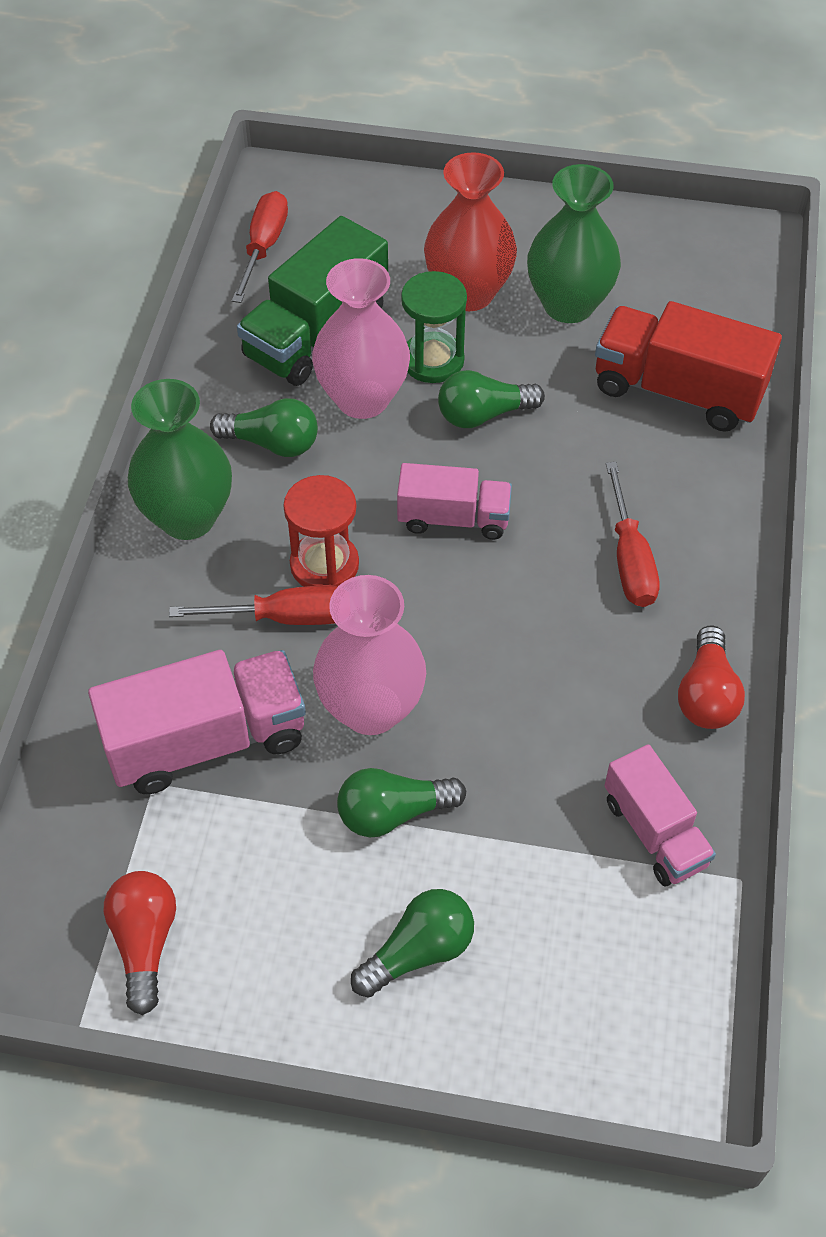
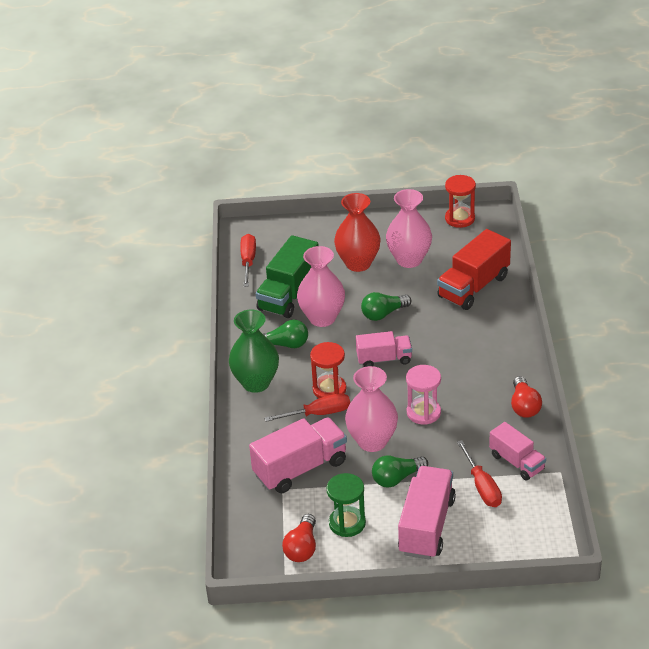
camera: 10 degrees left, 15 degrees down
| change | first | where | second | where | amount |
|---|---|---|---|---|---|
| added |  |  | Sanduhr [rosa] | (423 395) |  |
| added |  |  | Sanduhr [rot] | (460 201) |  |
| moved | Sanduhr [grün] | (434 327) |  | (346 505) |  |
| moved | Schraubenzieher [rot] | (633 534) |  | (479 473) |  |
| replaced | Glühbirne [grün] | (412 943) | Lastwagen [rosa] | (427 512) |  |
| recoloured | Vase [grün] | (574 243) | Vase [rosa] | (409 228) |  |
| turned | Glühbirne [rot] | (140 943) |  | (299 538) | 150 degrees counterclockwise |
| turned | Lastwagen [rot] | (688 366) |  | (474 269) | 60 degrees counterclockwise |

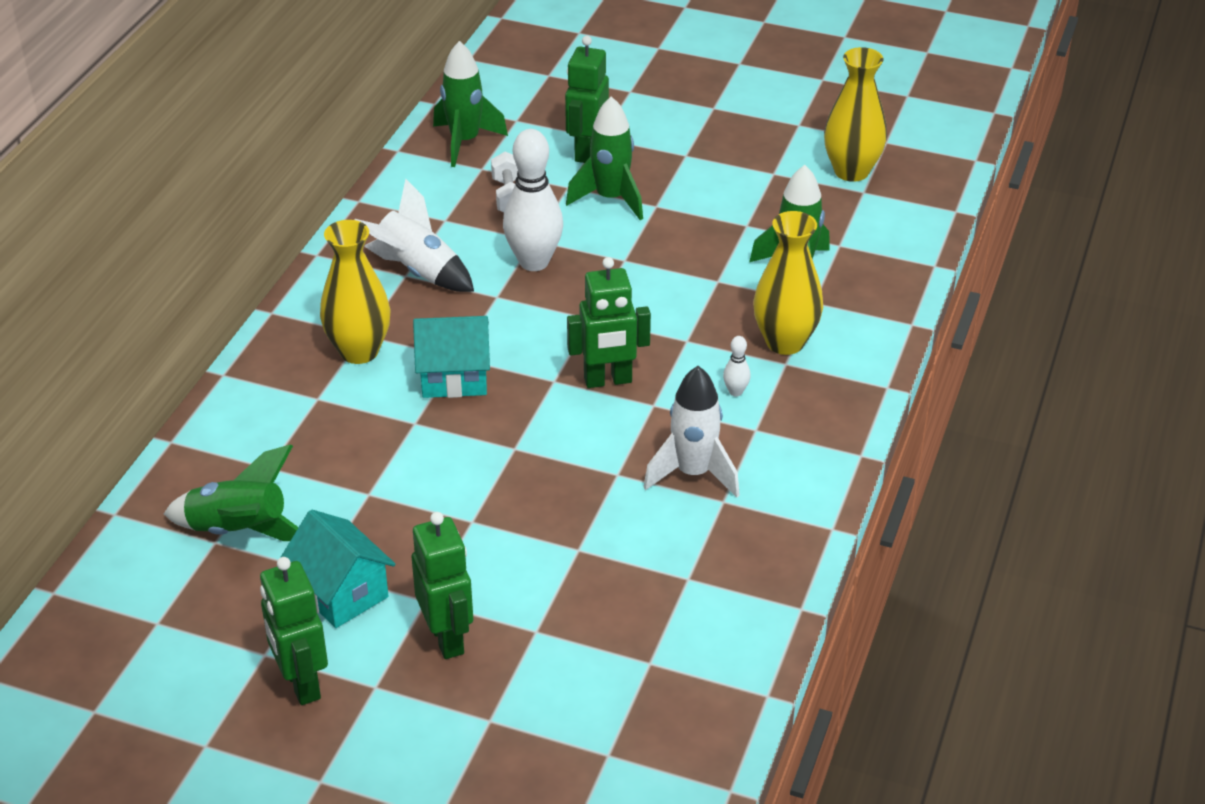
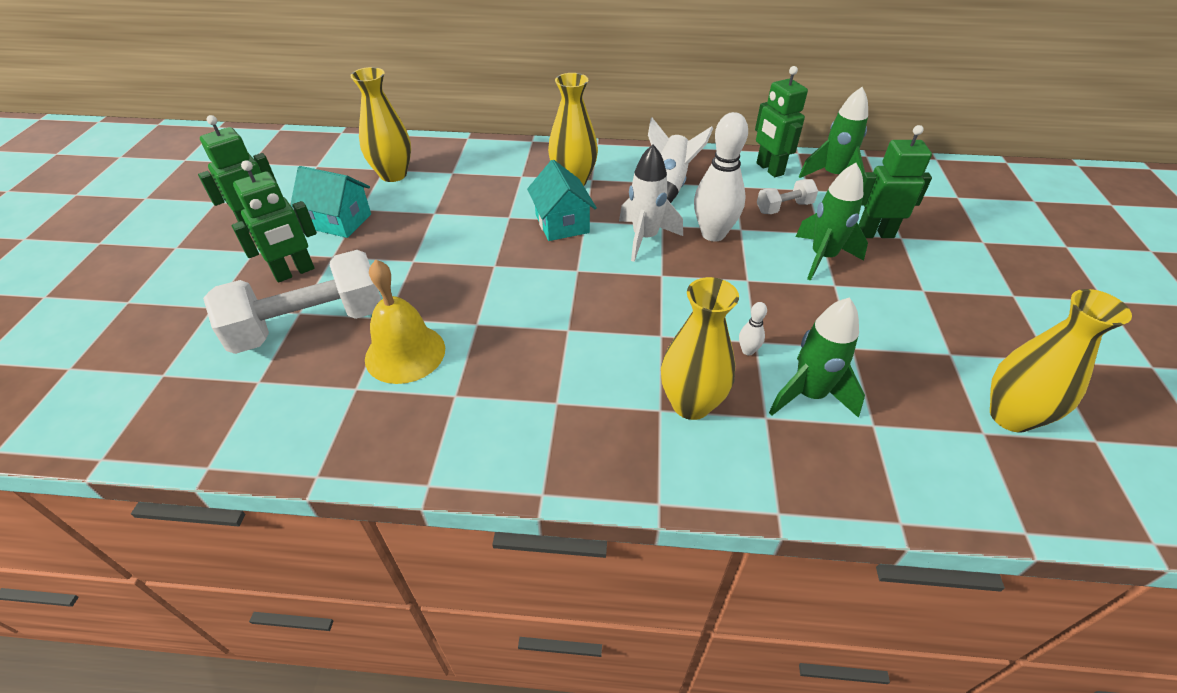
camera: 75 degrees right, 5 degrees up
| change | first | where | second | where | amount |
|---|---|---|---|---|---|
| added |  |  | Hantel [weiß] | (292 302) |  |
| added |  |  | Glocke [gelb] | (405 321) |  |
| moved | Roboter [grün] | (609 322) |  | (781 121) |  |
| moved | Rakete [weiß] | (691 432) |  | (651 203) |  |
| moved | Bowlingkegel [weiß] | (737 366) |  | (753 329) |  |
| replaced | Rakete [grün] | (231 492) | Vase [gelb] | (381 124) |  |
| turned | Haus [türkis] | (338 569) |  | (330 202) | 75 degrees clockwise |

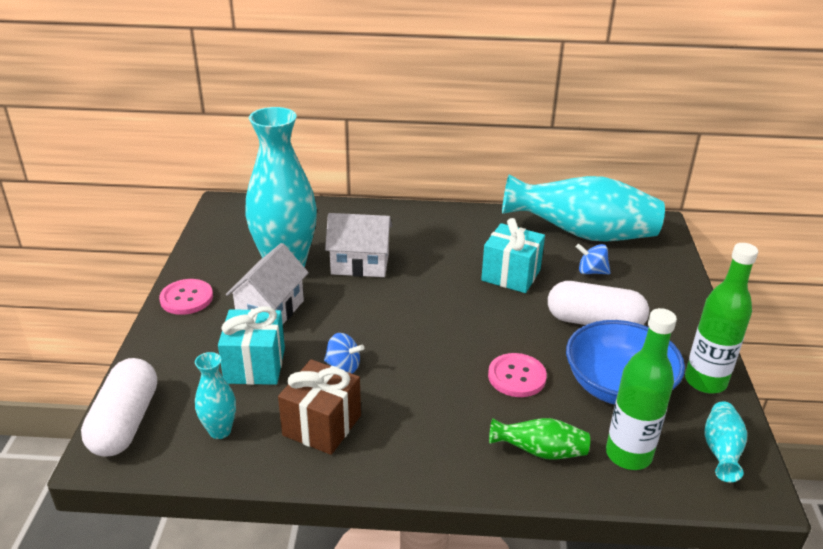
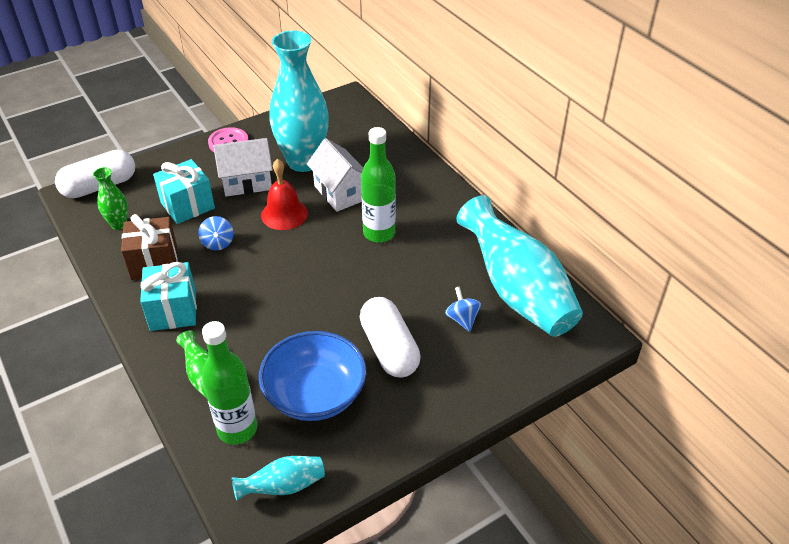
camera: 55 degrees right, 10 degrees up
| change | first | where | second | where | amount |
|---|---|---|---|---|---|
| removed | Knopf [rosa] | (517 375) |  |  |  |
| added |  |  | Glocke [rot] | (284 194) |  |
| moved | Geschenk [türkis] | (513 255) |  | (168 296) |  |
| moved | Flasche [grün] | (721 318) |  | (378 185) |  |
| recoloured | Vase [türkis] | (215 395) | Vase [grün] | (110 198) |  |

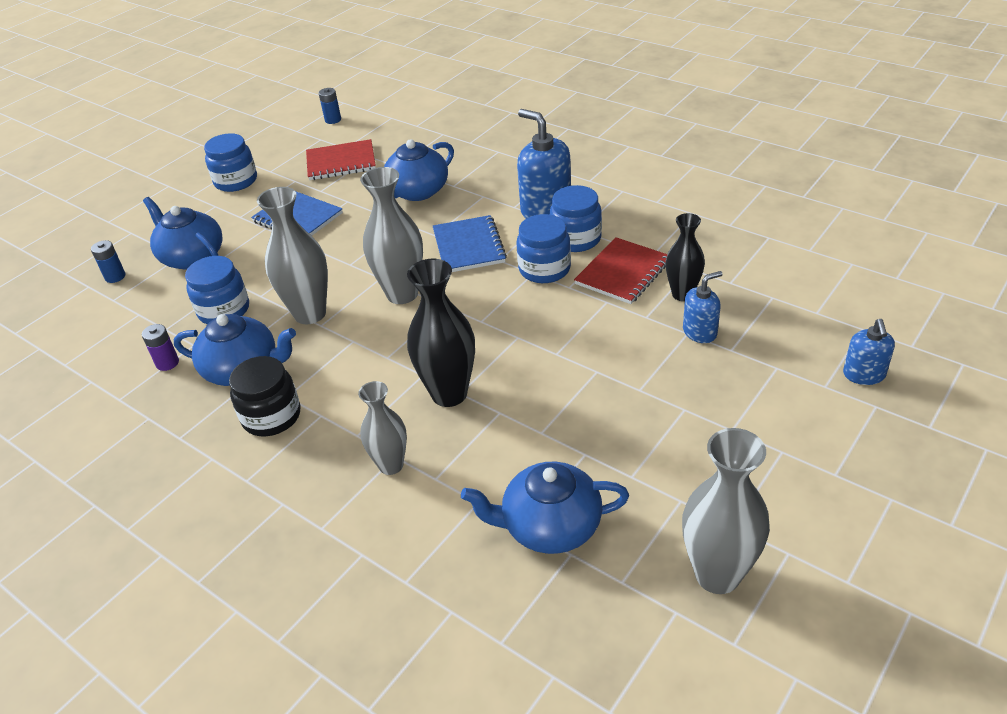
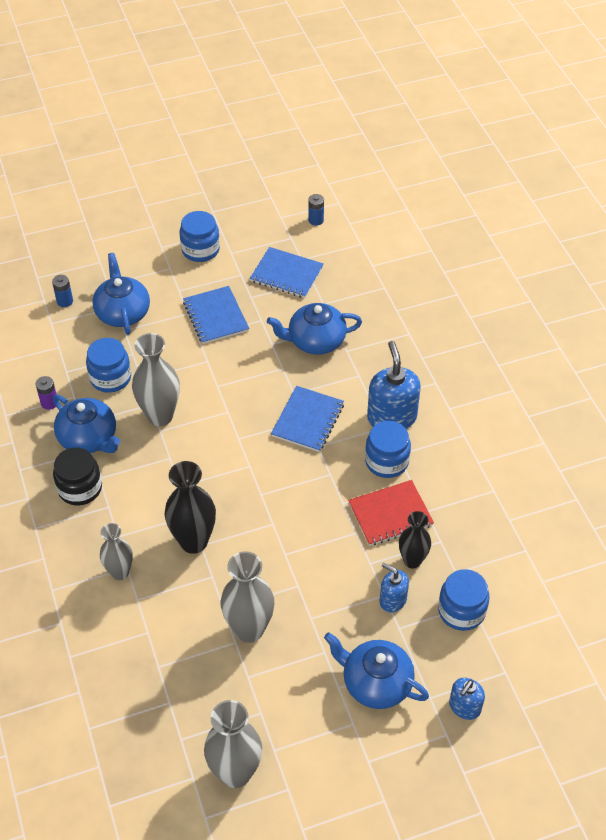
camera: 30 degrees right, 10 degrees up
| change | first | where | second | where | amount |
|---|---|---|---|---|---|
| moved | Vase [grau] | (391 235) |  | (247 597) |  |
| moved | Teekanne [blau] | (545 508) |  | (376 670) |  |
| moved | Einmachglas [blau] | (544 248) |  | (464 600) |  |
| recoloured | Notizbuch [rot] | (341 159) | Notizbuch [blau] | (287 272) |  |
| turned | Seifenspender [blau] | (702 307) |  | (394 588) | 150 degrees counterclockwise |

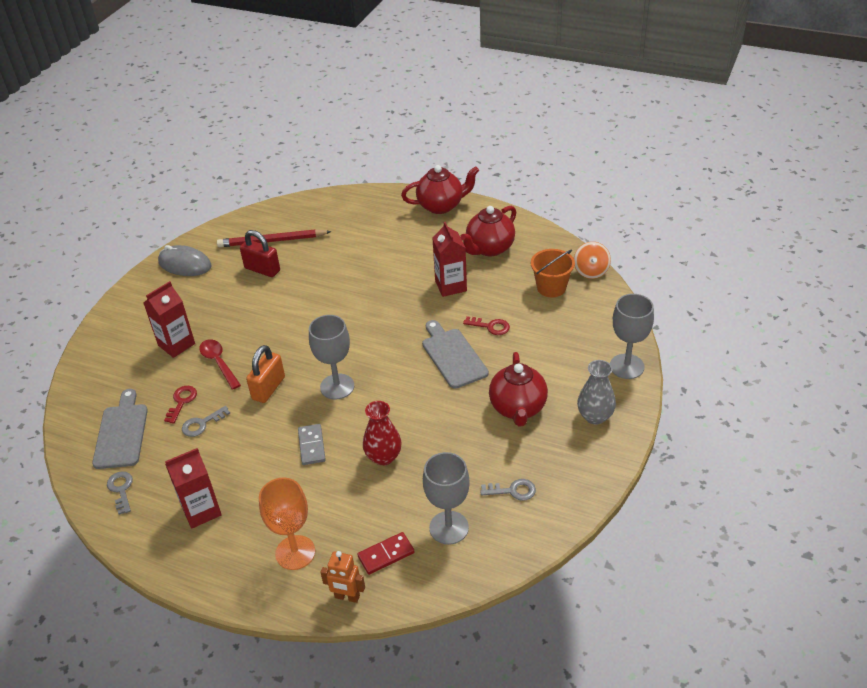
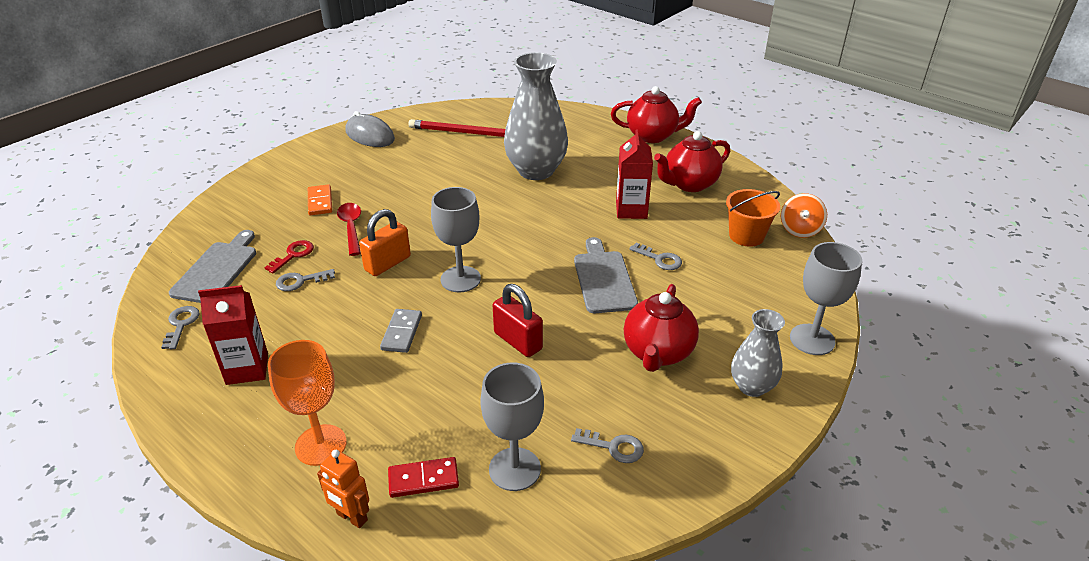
camera: 15 degrees right, 5 degrees down
| change | first | where | second | where | amount |
|---|---|---|---|---|---|
| removed | Vase [rot] | (382 433) |  |  |  |
| added |  |  | Vase [grau] | (536 116) |  |
| moved | Vorhängeschloss [rot] | (260 253) |  | (518 320) |  |
| replaced | Getränkekarton [rot] | (169 319) | Dominostein [orange] | (320 199) |  |
| recoloured | Schlüssel [rot] | (486 325) | Schlüssel [grau] | (655 256) |  |

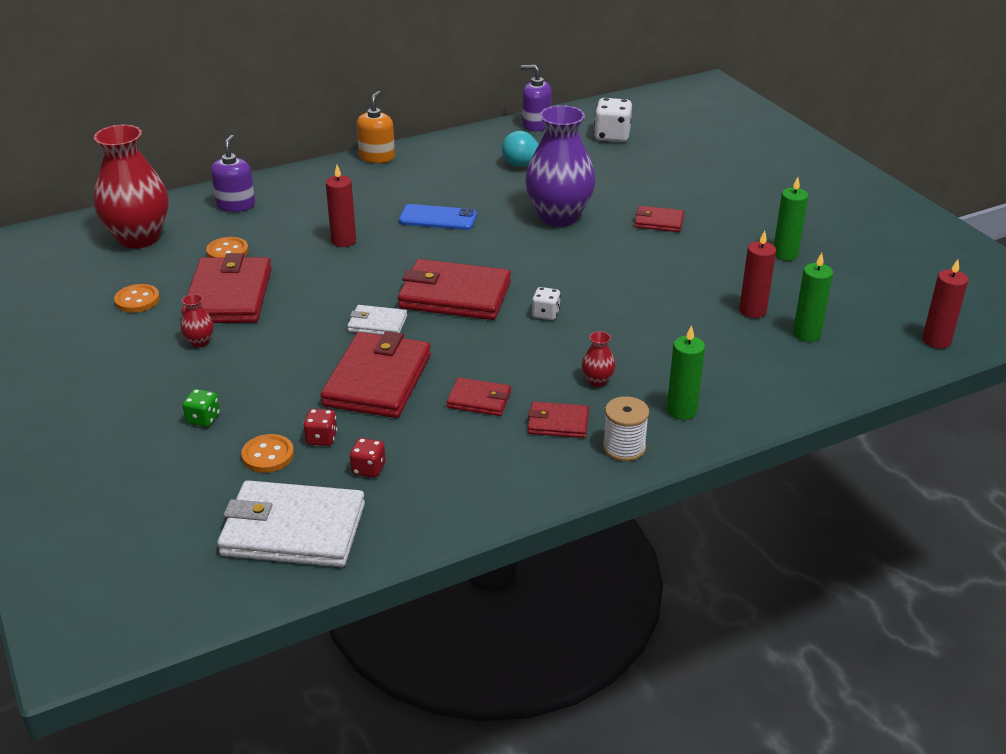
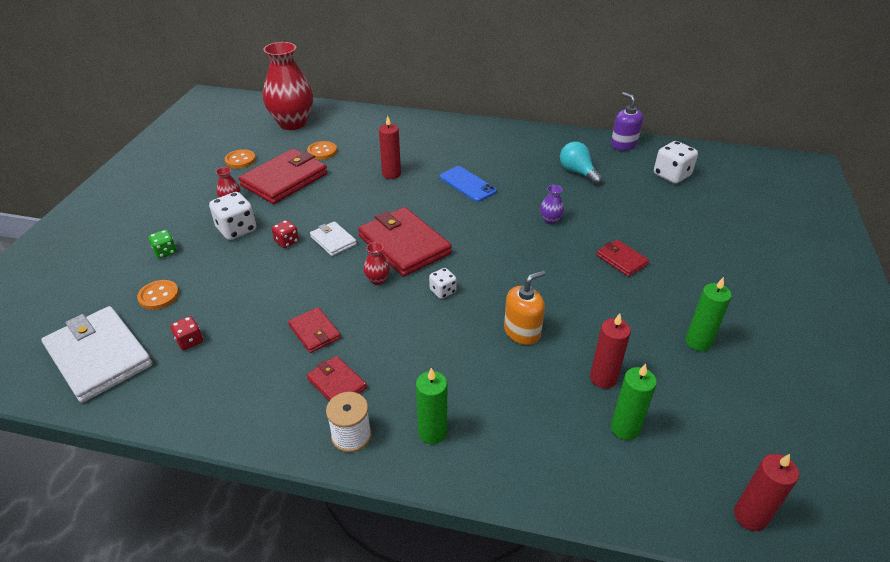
camera: 40 degrees right, 5 degrees up
| change | first | where | second | where | amount |
|---|---|---|---|---|---|
| removed | Seifenspender [lila] | (233 173) |  |  |  |
| removed | Geldbörse [rot] | (375 374) |  |  |  |
| added |  |  | Spielwürfel [weiß] | (233 216) |  |
| moved | Spielwürfel [rot] | (320 427) |  | (285 234) |  |
| moved | Seifenspender [orange] | (375 127) |  | (525 307) |  |
| moved | Vase [rot] | (599 359) |  | (376 263) |  |
| resized | Vase [lila] | (560 165) |  | (552 205) | x0.40 |

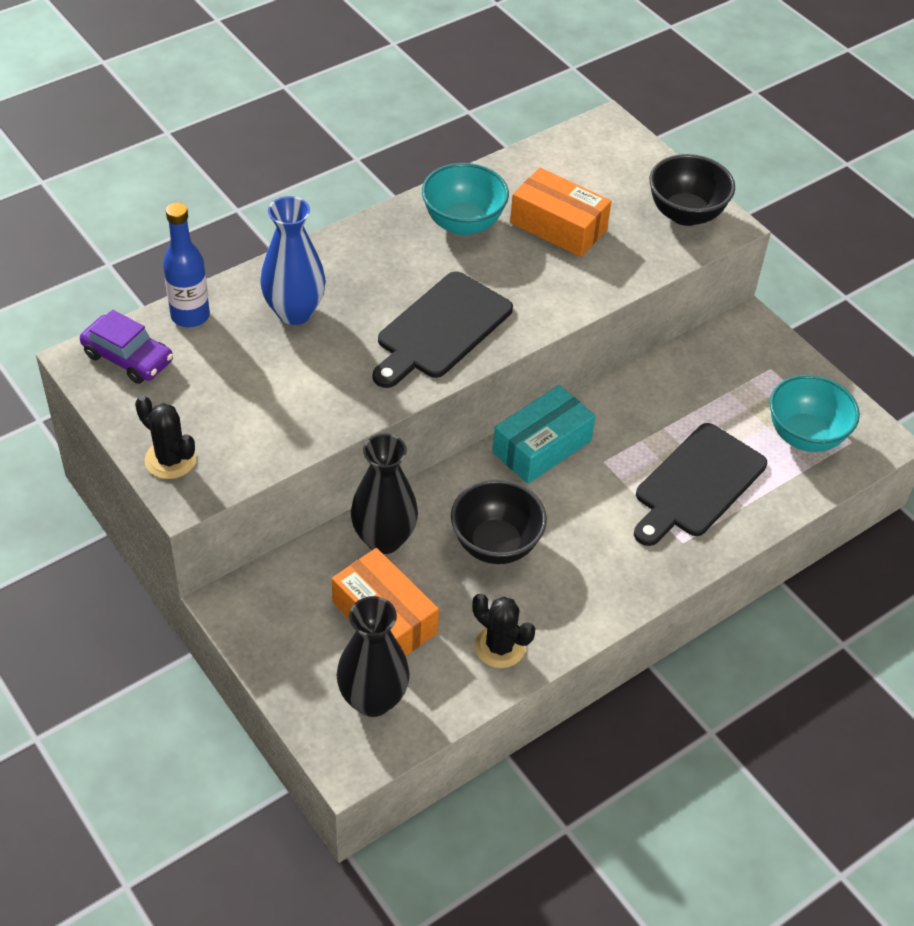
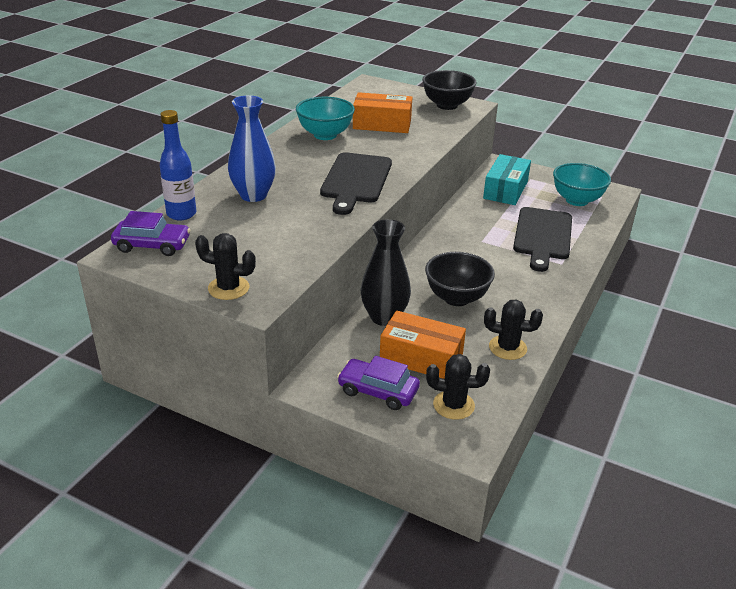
camera: 25 degrees left, 15 degrees down
| change | first | where | second | where | amount |
|---|---|---|---|---|---|
| added |  |  | Auto [lila] | (378 383) |  |
| moved | Schachtel [türkis] | (544 434) |  | (507 179) |  |
| replaced | Vase [schwarz] | (373 656) | Kaktus [schwarz] | (458 387) |  |

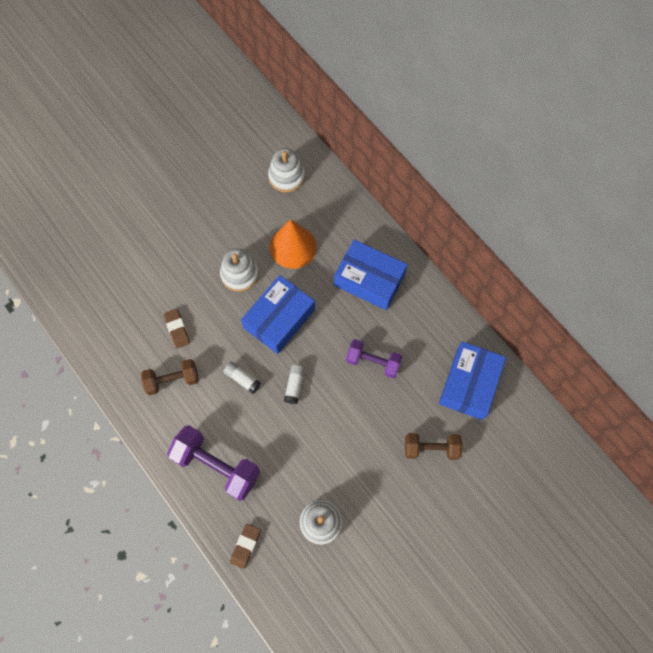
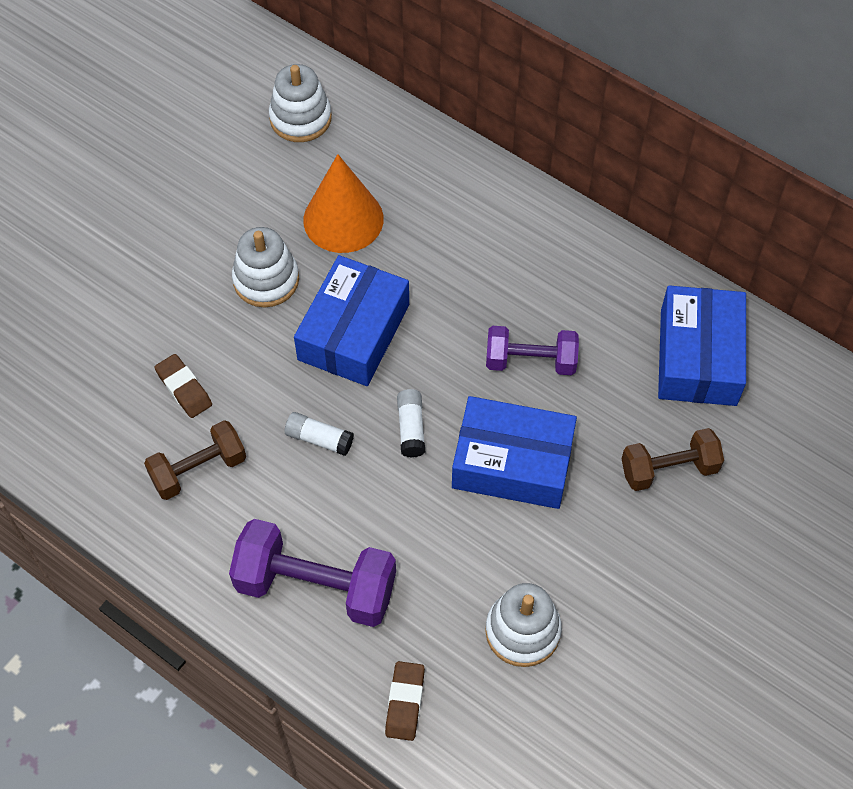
camera: 15 degrees left, 10 degrees down
| change | first | where | second | where | amount |
|---|---|---|---|---|---|
| moved | Schachtel [blau] | (371 275) |  | (514 452) |  |

